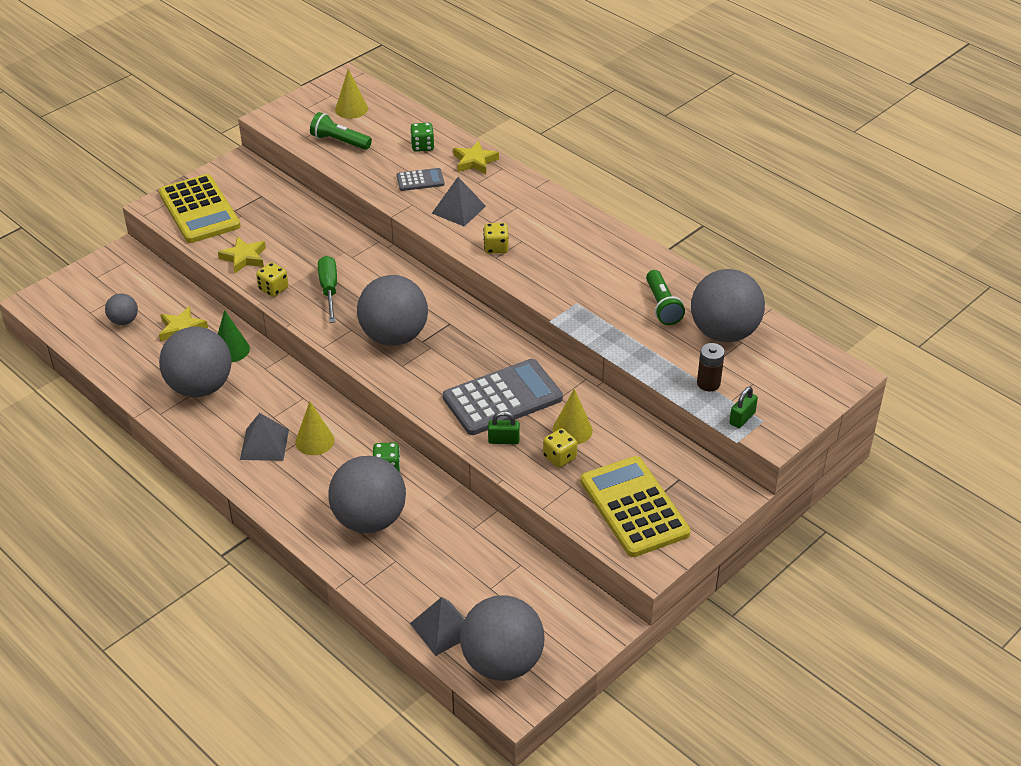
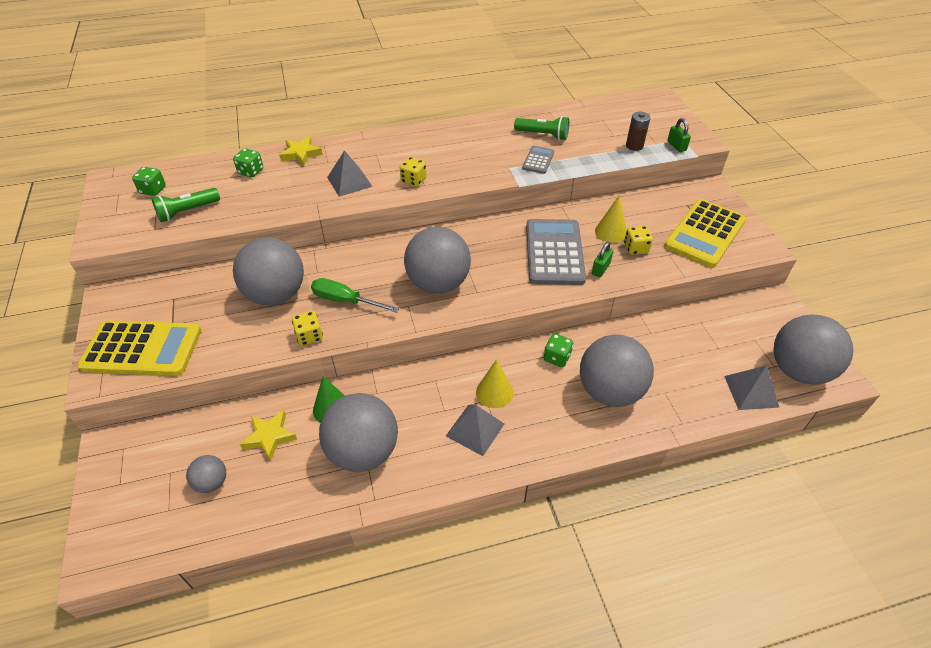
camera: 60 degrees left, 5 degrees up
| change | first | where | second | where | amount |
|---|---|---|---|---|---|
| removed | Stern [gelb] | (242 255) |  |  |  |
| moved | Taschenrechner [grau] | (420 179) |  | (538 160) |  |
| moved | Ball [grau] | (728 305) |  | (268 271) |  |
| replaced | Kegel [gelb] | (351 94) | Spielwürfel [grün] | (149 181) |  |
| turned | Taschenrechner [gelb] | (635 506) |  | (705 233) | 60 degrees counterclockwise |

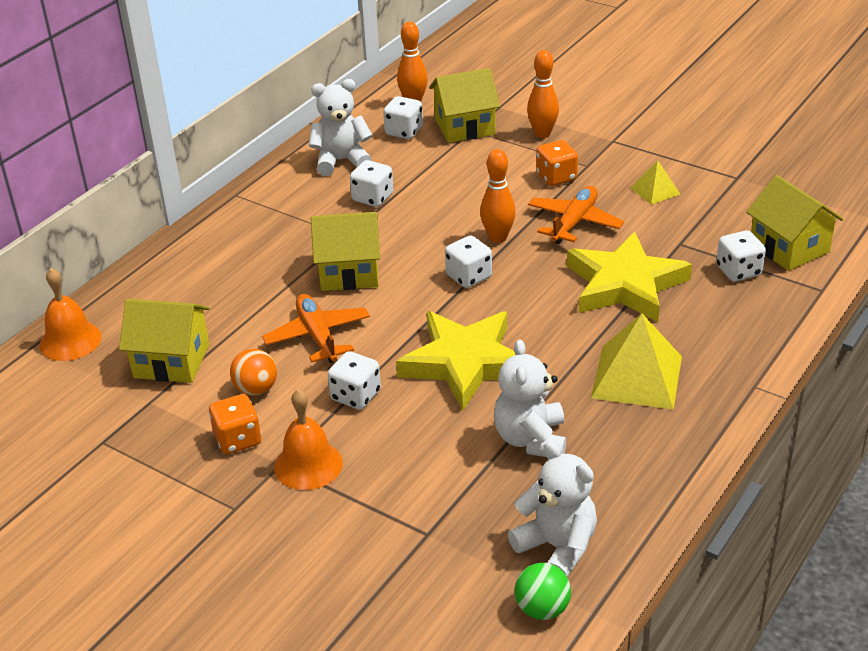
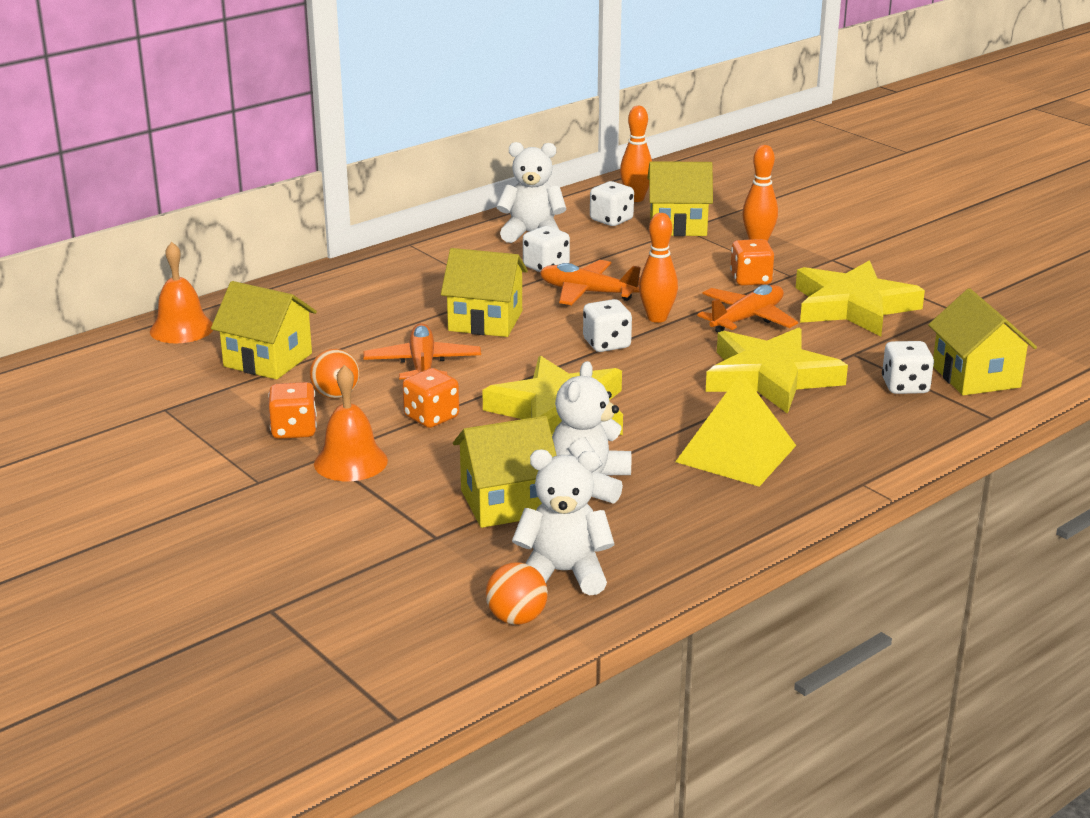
camera: 15 degrees right, 10 degrees down
| change | first | where | second | where | amount |
|---|---|---|---|---|---|
| added |  |  | Haus [gelb] | (505 472) |  |
| added |  |  | Flugzeug [orange] | (590 282) |  |
| replaced | Pyramide [gelb] | (655 182) | Stern [gelb] | (860 298) |  |
| recoloured | Spielwürfel [weiß] | (354 380) | Spielwürfel [orange] | (430 398) |  |
| recoloured | Ball [grün] | (543 591) | Ball [orange] | (517 593) |  |
| turned | Teddybär [weiß] | (552 509) |  | (563 523) | 60 degrees counterclockwise |

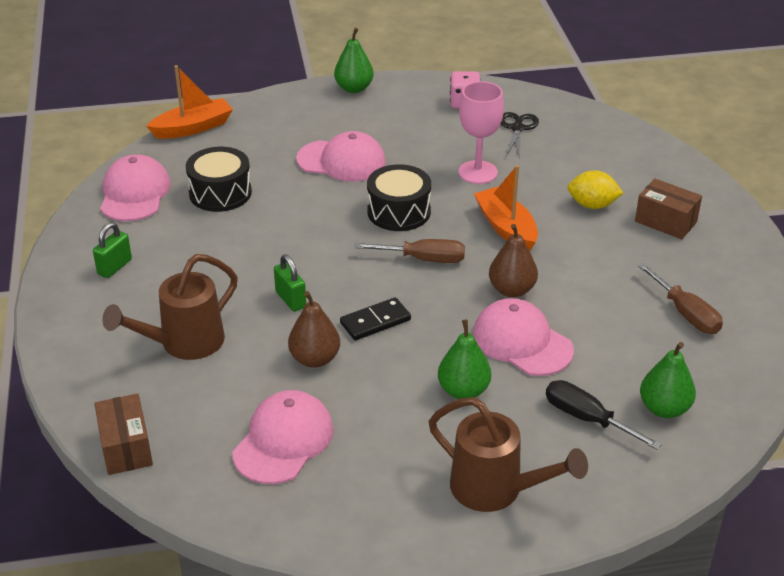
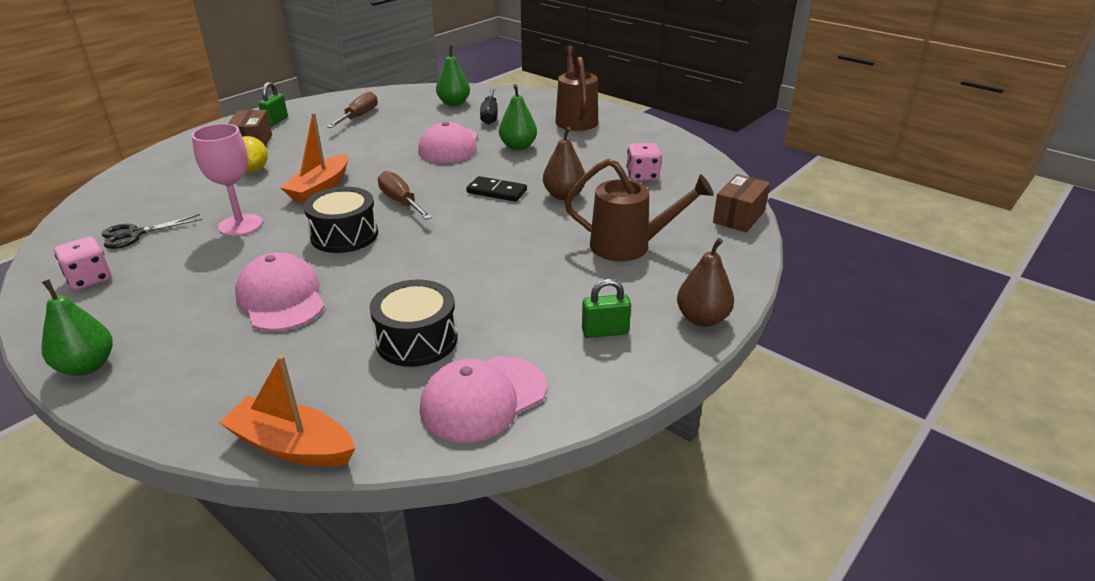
camera: 130 degrees left, 5 degrees down
| change | first | where | second | where | amount |
|---|---|---|---|---|---|
| moved | Vorhängeschloss [grün] | (290 283) |  | (273 104) |  |
| moved | Birne [braun] | (513 260) |  | (705 282) |  |
| replaced | Kappe [rosa] | (283 437) | Spielwürfel [rosa] | (644 162) |  |

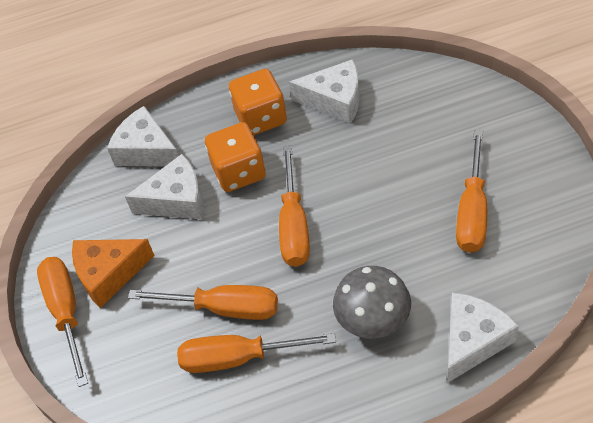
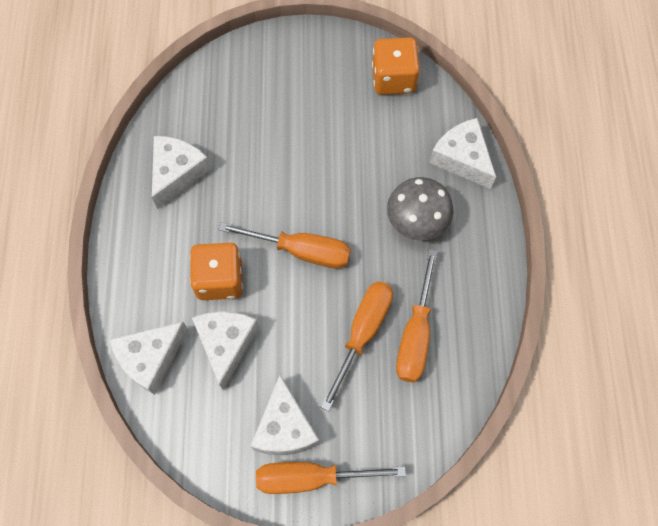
camera: 80 degrees left, 15 degrees up
| change | first | where | second | where | amount |
|---|---|---|---|---|---|
| removed | Schraubenzieher [orange] | (471 191) |  |  |  |
| moved | Spielwürfel [orange] | (258 102) |  | (396 66) |  |
| recoloured | Käse [orange] | (113 273) | Käse [weiß] | (285 415) |  |

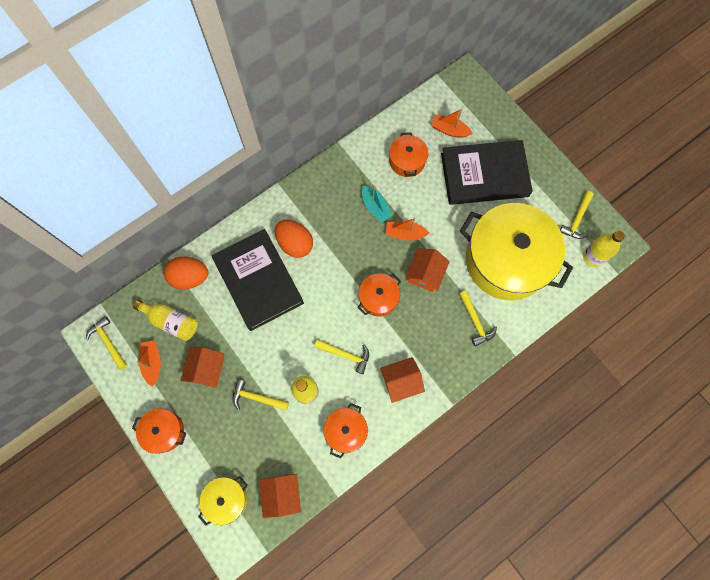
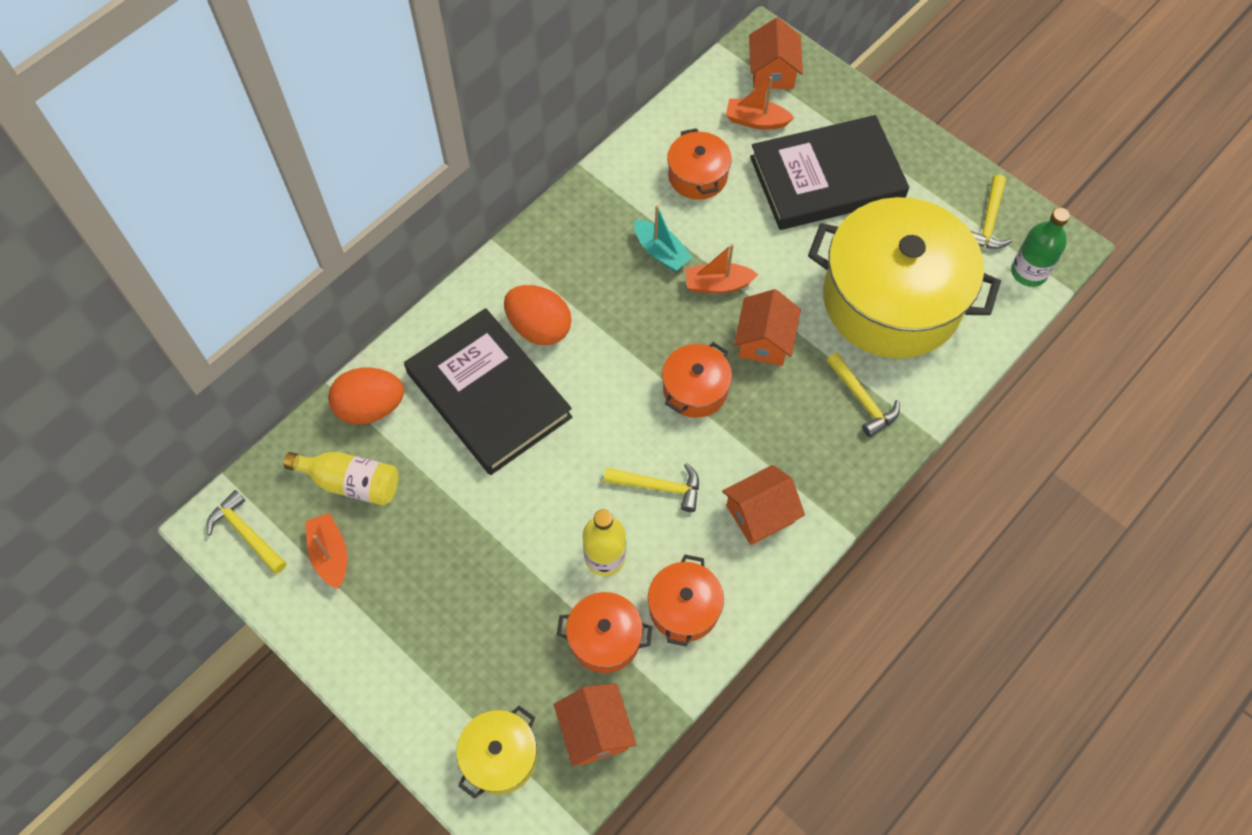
camera: 10 degrees left, 10 degrees down
| change | first | where | second | where | amount |
|---|---|---|---|---|---|
| removed | Hammer [gelb] | (260 395) |  |  |  |
| moved | Kochtopf [orange] | (159 431) |  | (604 632) |  |
| moved | Haus [orange] | (202 367) |  | (776 53) |  |
| recoloured | Flasche [gelb] | (604 249) | Flasche [grün] | (1040 247) |  |

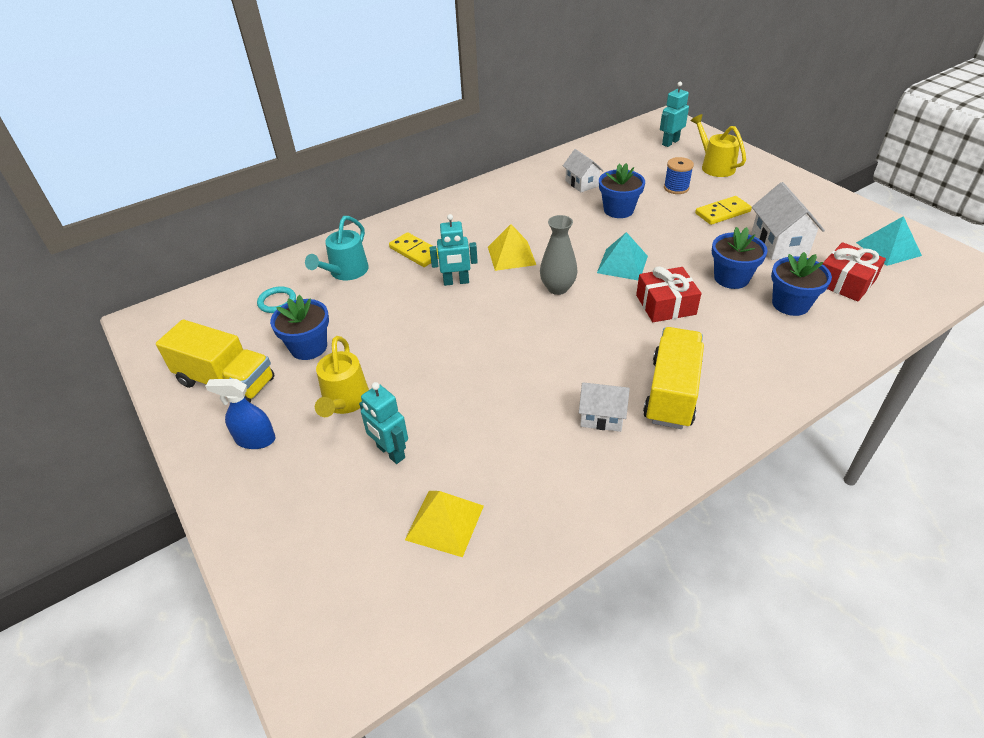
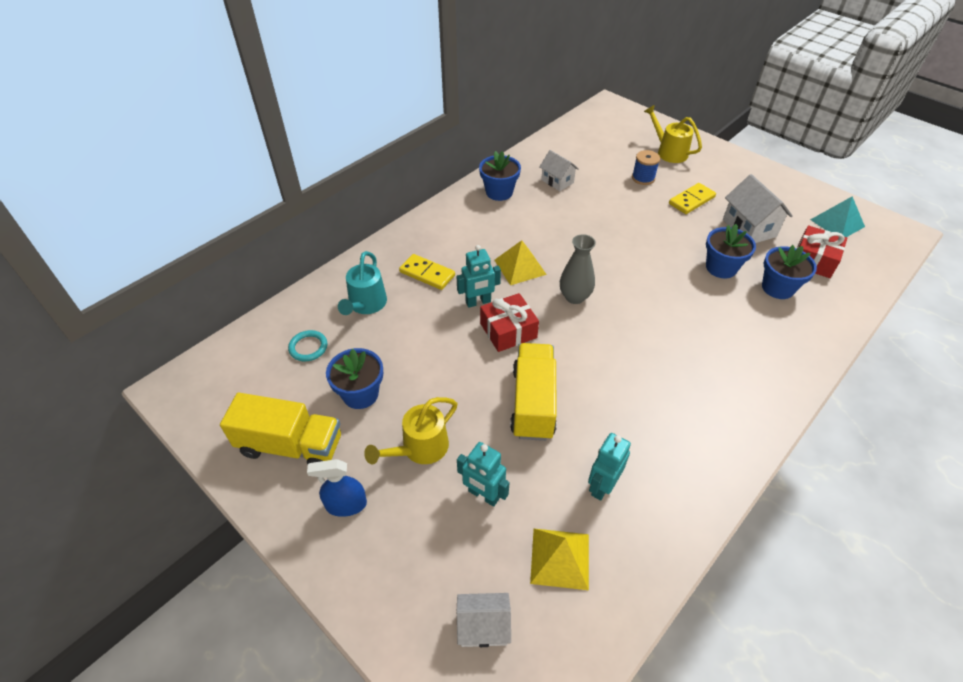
camera: 15 degrees left, 5 degrees up
| change | first | where | second | where | amount |
|---|---|---|---|---|---|
| removed | Pyramide [türkis] | (622 256) |  |  |  |
| moved | Haus [weiß] | (604 407) |  | (484 620) |  |
| moved | Blumentopf [blau] | (622 190) |  | (500 176) |  |
| moved | Geschenk [rot] | (668 294) |  | (509 322) |  |
| moved | Lastwagen [gelb] | (673 378) |  | (533 392) |  |
| moved | Roboter [türkis] | (674 114) |  | (609 467) |  |
| turned | Gießkanne [gelb] | (342 376) |  | (410 430) | 60 degrees clockwise |

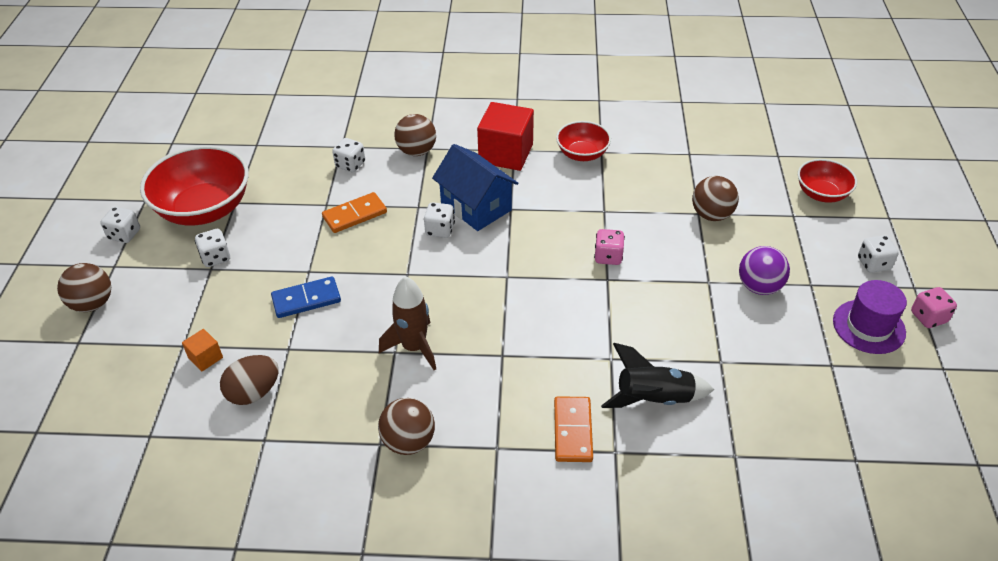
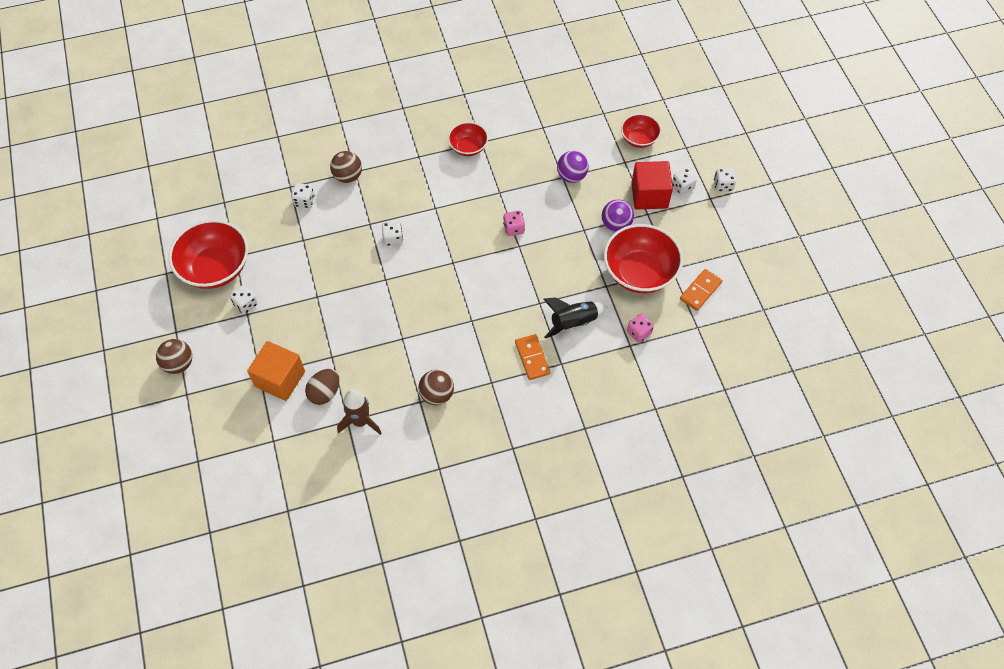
camera: 20 degrees left, 15 degrees up
| change | first | where | second | where | amount |
|---|---|---|---|---|---|
| removed | Dominostein [blau] | (306 297) |  |  |  |
| removed | Haus [blau] | (475 187) |  |  |  |
| removed | Hut [lila] | (870 317) |  |  |  |
| added |  |  | Schüssel [rot] | (643 258) |  |
| moved | Spielwürfel [weiß] | (120 225) |  | (725 180) |  |
| moved | Dominostein [orange] | (354 212) |  | (701 290) |  |
| moved | Rakete [braun] | (407 323) |  | (359 412) |  |
| moved | Kubus [rot] | (505 136) |  | (652 185) |  |
| moved | Spielwürfel [rosa] | (934 307) |  | (640 328) |  |
| recoloured | Ball [braun] | (715 198) | Ball [lila] | (573 167) |  |
| resized | Kubus [orange] | (202 350) |  | (276 371) | x2.16 |

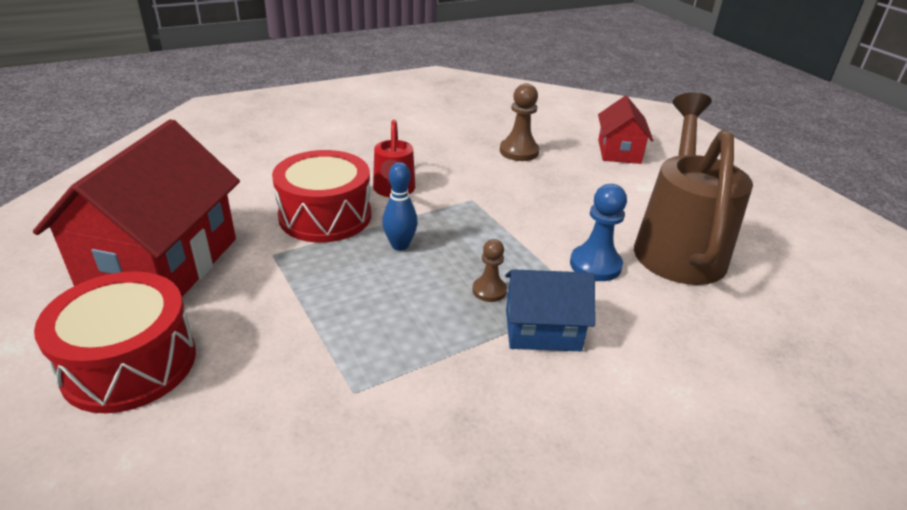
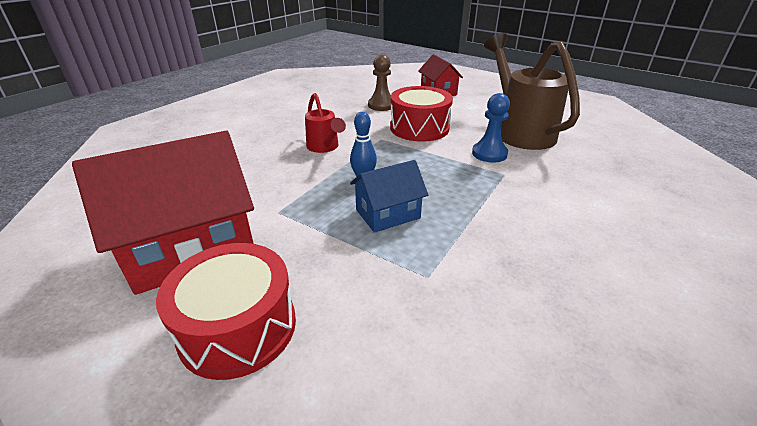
camera: 25 degrees left, 0 degrees up
| change | first | where | second | where | amount |
|---|---|---|---|---|---|
| removed | Bauer [braun] | (489 270) |  |  |  |
| moved | Trommel [rot] | (321 196) |  | (421 114) |  |
| moved | Haus [blau] | (550 310) |  | (389 196) |  |
| turned | Haus [rot] | (136 208) |  | (163 213) | 75 degrees clockwise |

